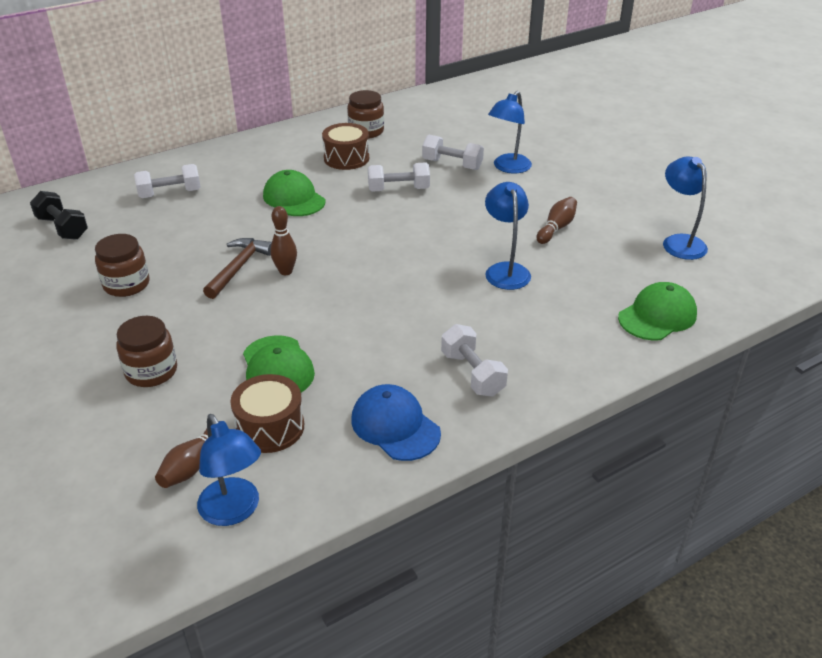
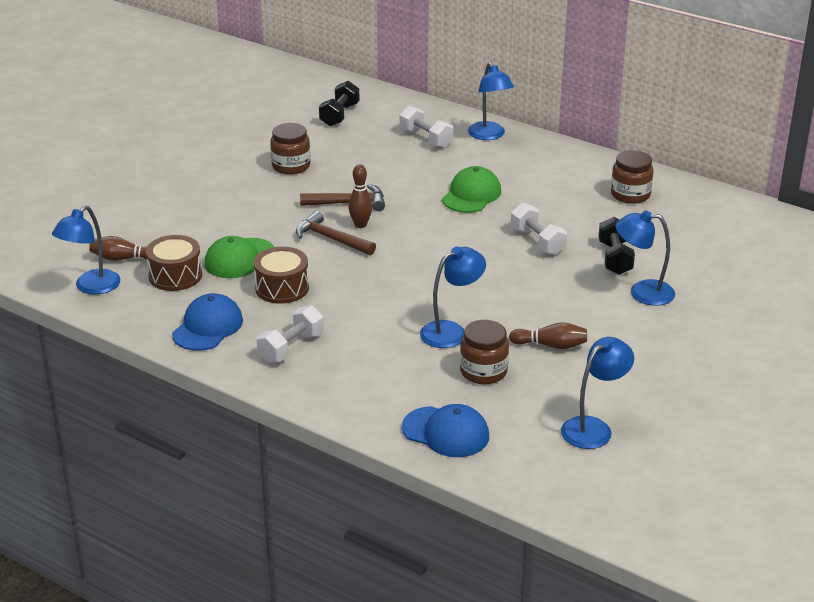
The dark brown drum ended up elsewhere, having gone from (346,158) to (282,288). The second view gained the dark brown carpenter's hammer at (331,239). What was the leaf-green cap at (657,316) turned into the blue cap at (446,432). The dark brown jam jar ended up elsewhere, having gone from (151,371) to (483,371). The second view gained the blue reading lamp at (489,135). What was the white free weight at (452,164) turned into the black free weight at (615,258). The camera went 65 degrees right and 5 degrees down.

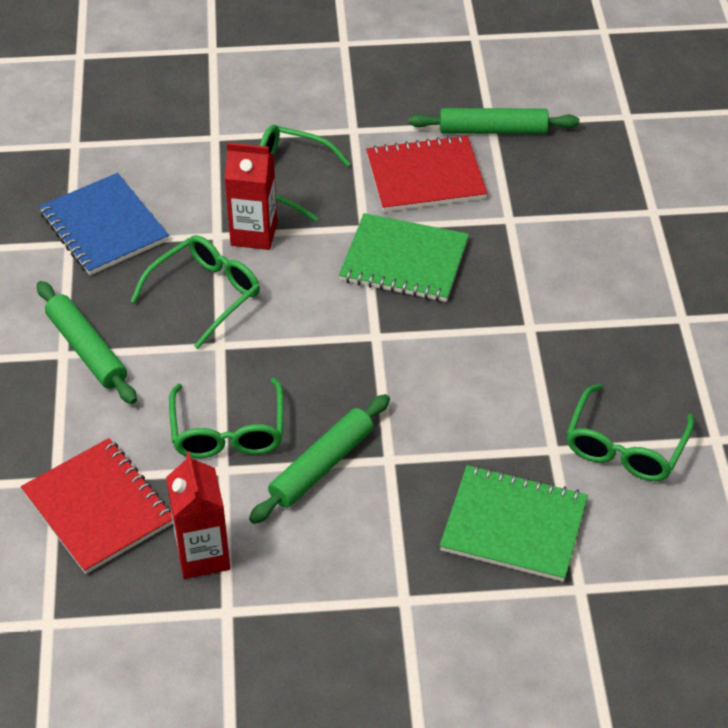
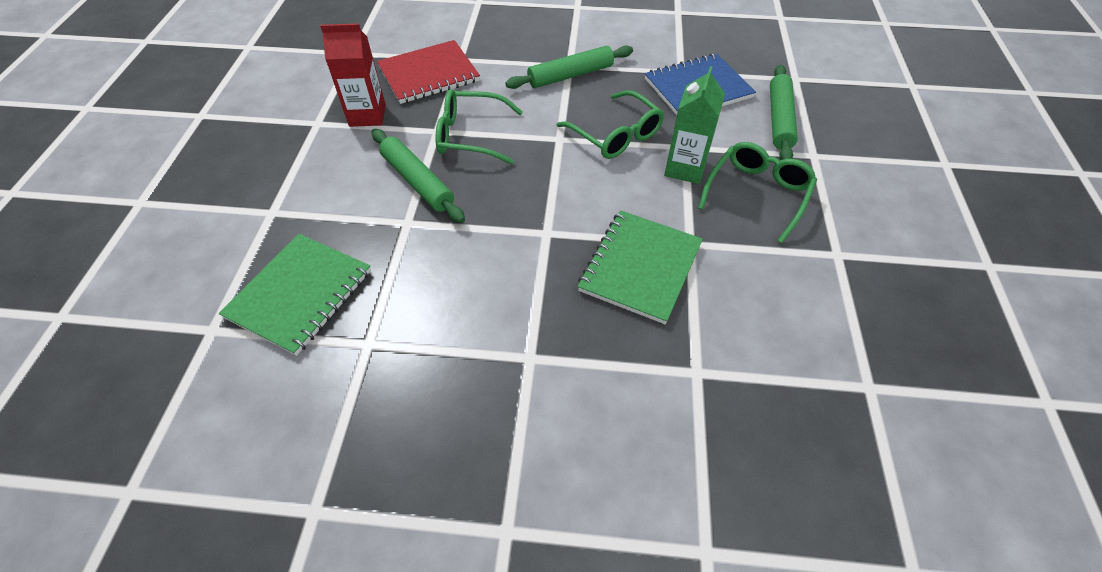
What was the scarlet milk carton at (254,234) turned into the leaf-green milk carton at (685,168). The leaf-green dough roller ended up elsewhere, having gone from (493,130) to (779,119). The second view lost the scarlet exercise book at (425,177). The second view lost the leaf-green spectacles at (625,447). The camera went 100 degrees right and 5 degrees up.

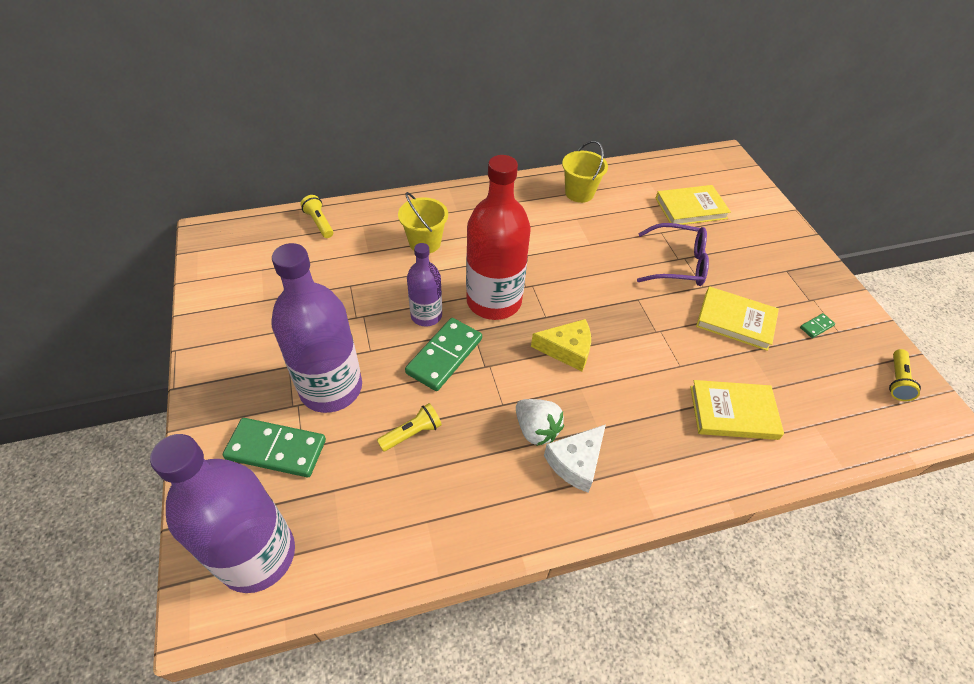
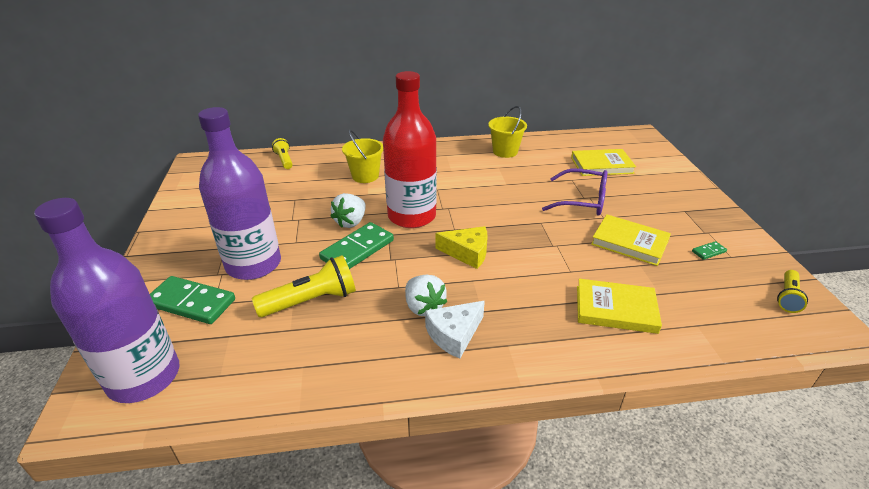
The size of the golden torch at (412,433) changed by a factor of 1.68. Where the violet drink bottle stood at (426,315), the white strawberry came to stand at (351,222). The camera went 10 degrees right and 15 degrees down.

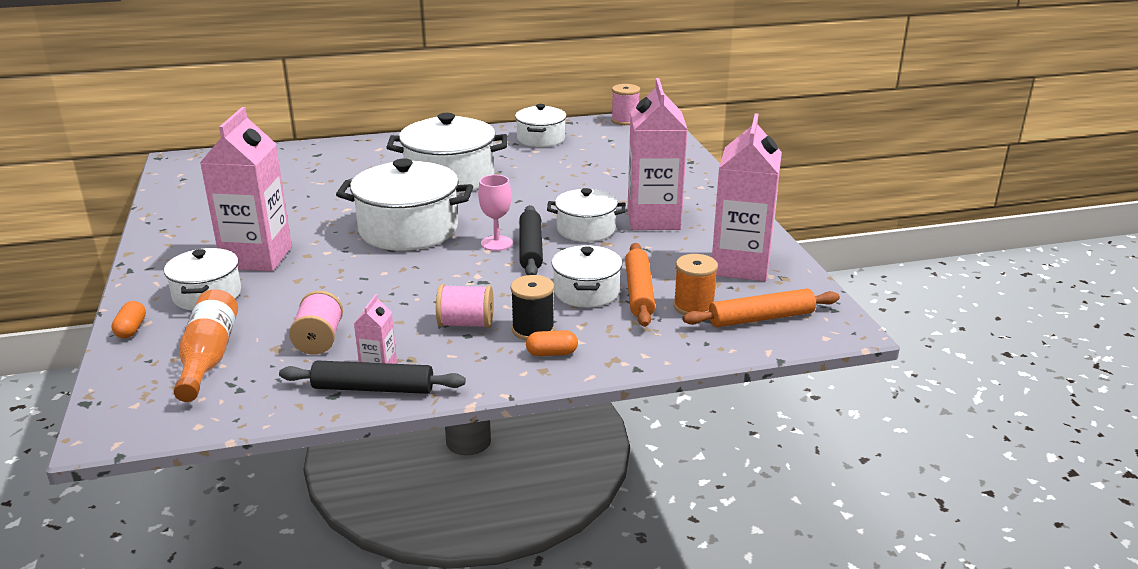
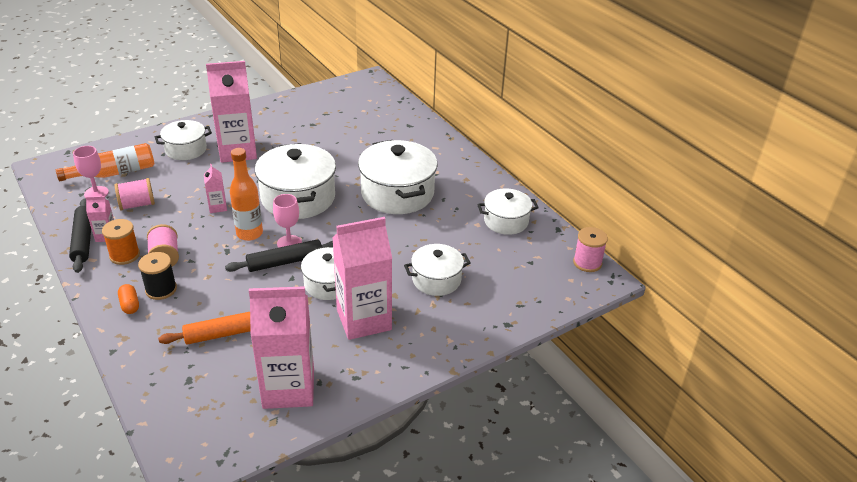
The second view gained the rosy goblet at (96,193). The orange bobbin ended up elsewhere, having gone from (693,306) to (124,255). The second view gained the rosy milk carton at (217,207). The second view gained the orange drink bottle at (249,233). The white cooking pot ended up elsewhere, having gone from (586,292) to (436,280). The second view lost the orange pill shape at (131,329). The second view lost the orange dough roller at (761,318). The camera went 70 degrees right and 10 degrees up.

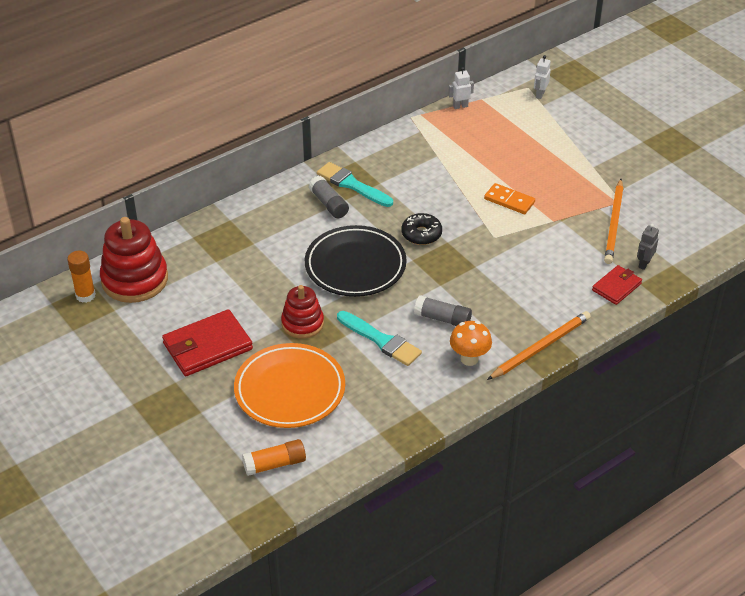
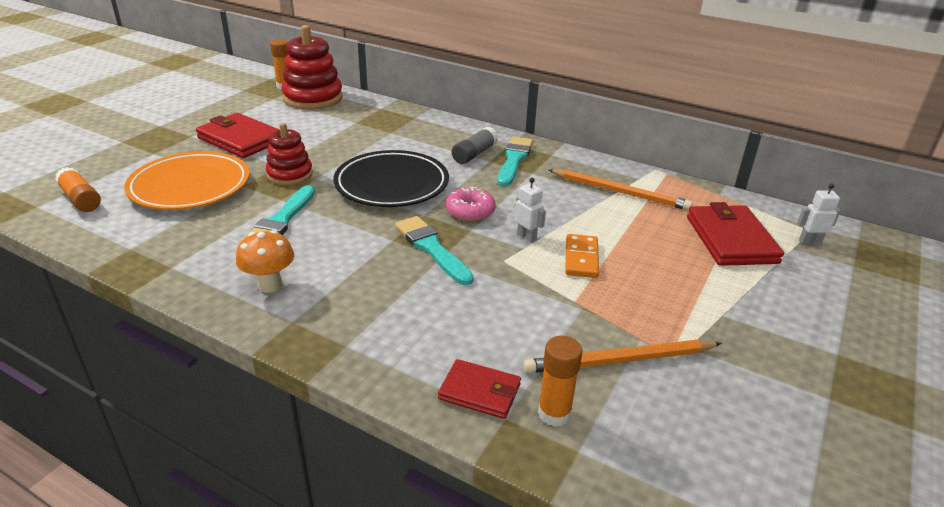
The second view gained the turquoise paintbrush at (431,248). What was the black glazed donut at (421,234) turned into the rosy glazed donut at (470,211). The white robot ended up elsewhere, having gone from (460,106) to (527,237). Where the ash-grey robot stood at (644,264), the orange glue came to stand at (554,413). The orange wooden pencil ended up elsewhere, having gone from (540,347) to (620,192). The second view gained the scarlet wallet at (730,239). The second view lost the ash-grey glue at (443,319). The camera went 65 degrees right and 10 degrees down.

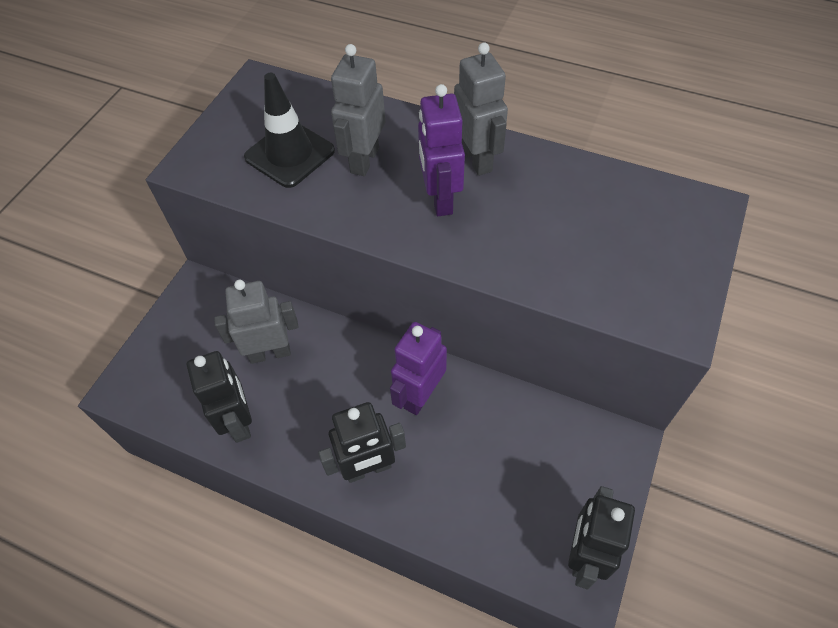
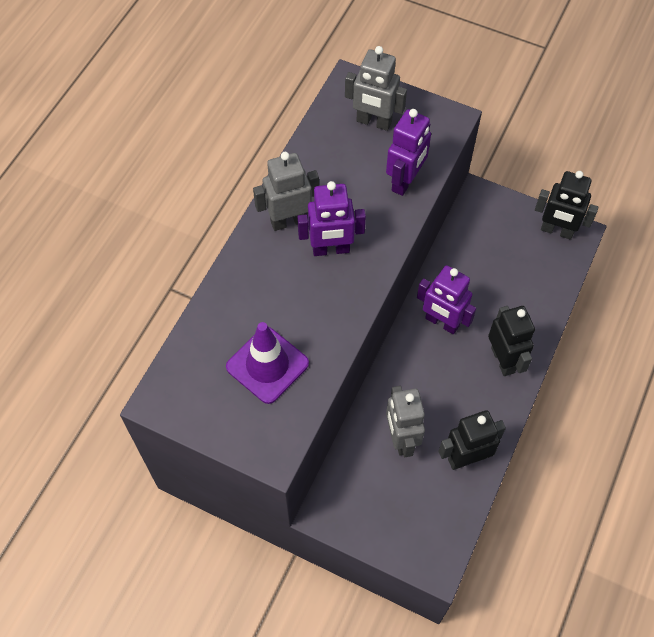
What was the black traffic cone at (289,154) turned into the violet traffic cone at (267,365). The ash-grey robot ended up elsewhere, having gone from (364,160) to (373,122). The second view gained the violet robot at (405,181). The camera went 90 degrees left and 5 degrees up.

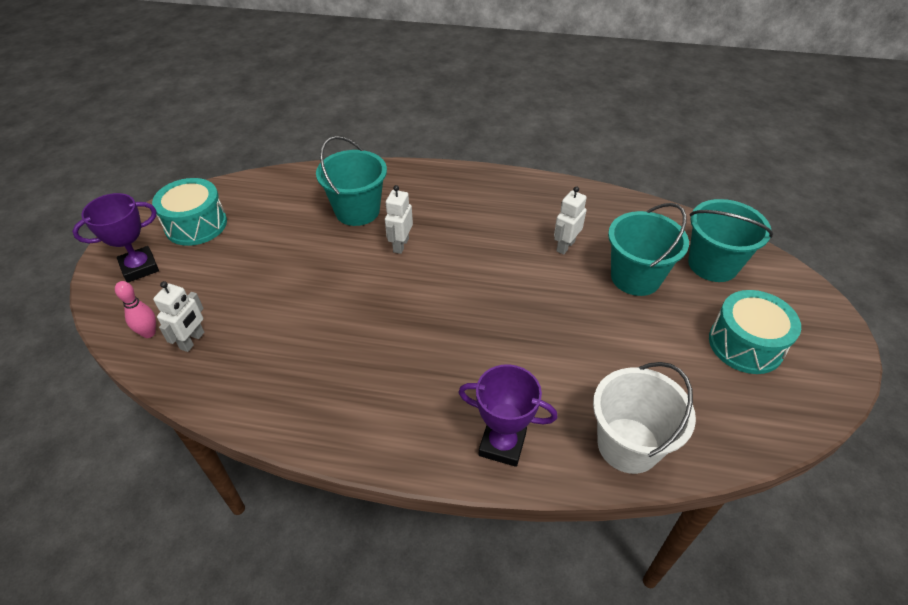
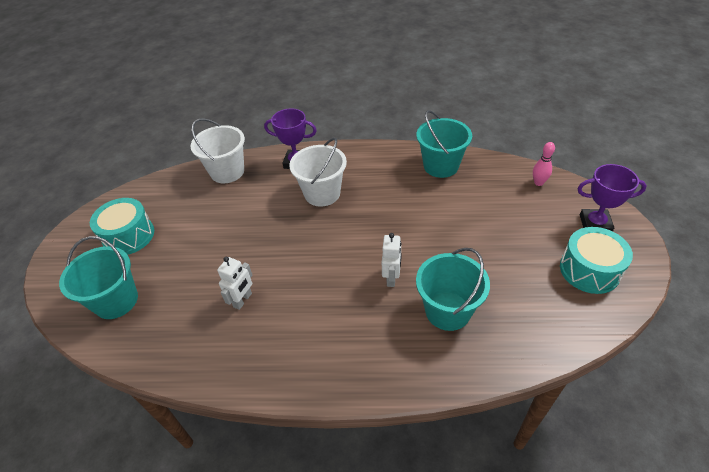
The second view gained the white bucket at (322,193). The turquoise bucket ended up elsewhere, having gone from (635,277) to (441,166). The violet award cup at (139,267) ended up facing another way, 45 degrees clockwise from before. The second view lost the white robot at (192,341). The camera went 175 degrees right and 0 degrees up.

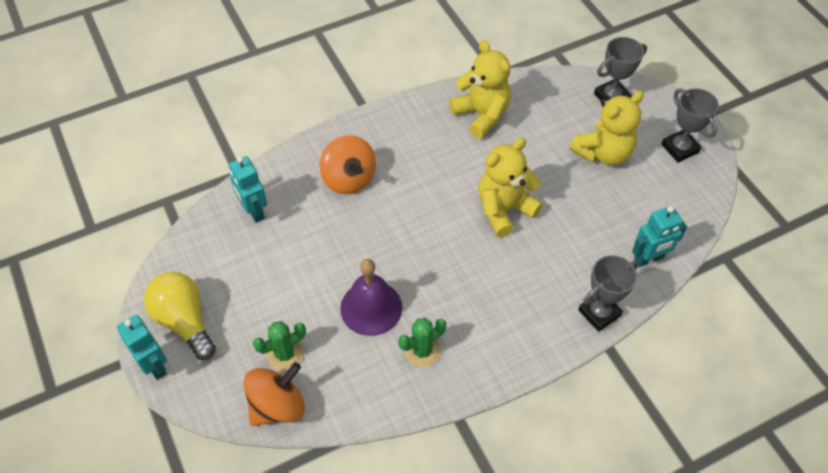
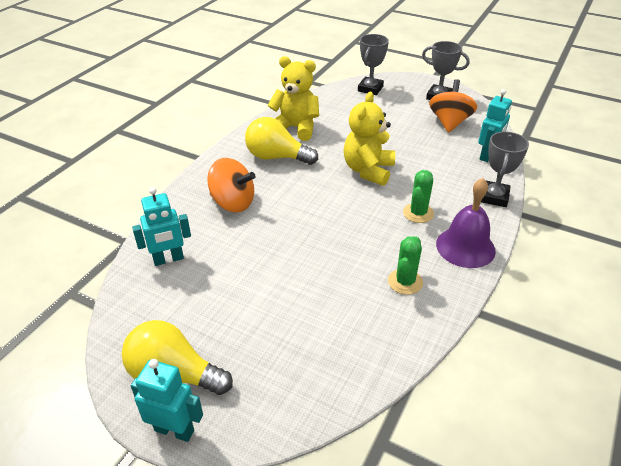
The turquoise robot at (254,211) ended up facing another way, 45 degrees counterclockwise from before. The second view gained the golden bulb at (276,157). The leaf-green cactus ended up elsewhere, having gone from (285,354) to (418,213). The orange spinning top ended up elsewhere, having gone from (277,406) to (449,122). The violet bell ended up elsewhere, having gone from (371,307) to (465,247). The second view lost the golden stuffed bear at (603,153). The camera went 35 degrees left and 15 degrees down.

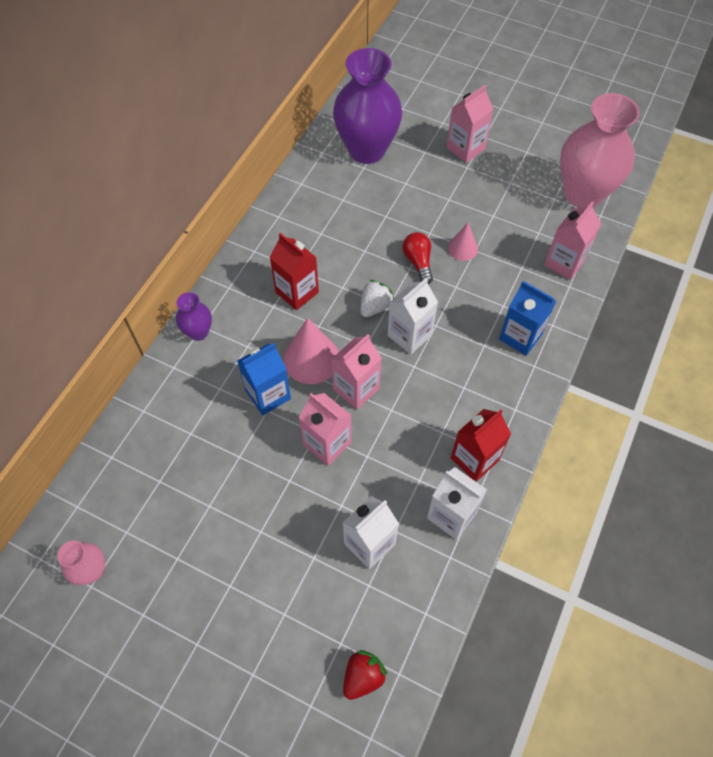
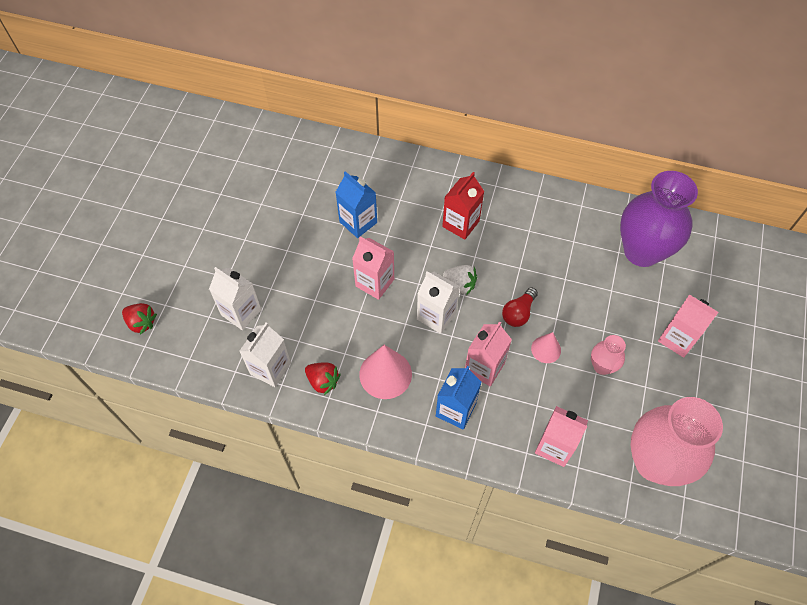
Where the scarlet milk carton stood at (474,459), the scarlet strawberry came to stand at (323,381). The rosy solid cone ended up elsewhere, having gone from (311,359) to (385,374). The rosy milk carton ended up elsewhere, having gone from (327,443) to (484,367). The scarlet bulb at (418,262) ended up facing another way, 150 degrees clockwise from before. The rosy tall vase ended up elsewhere, having gone from (92,571) to (602,366). The second view lost the violet tall vase at (198,332). The camera went 80 degrees right and 0 degrees up.

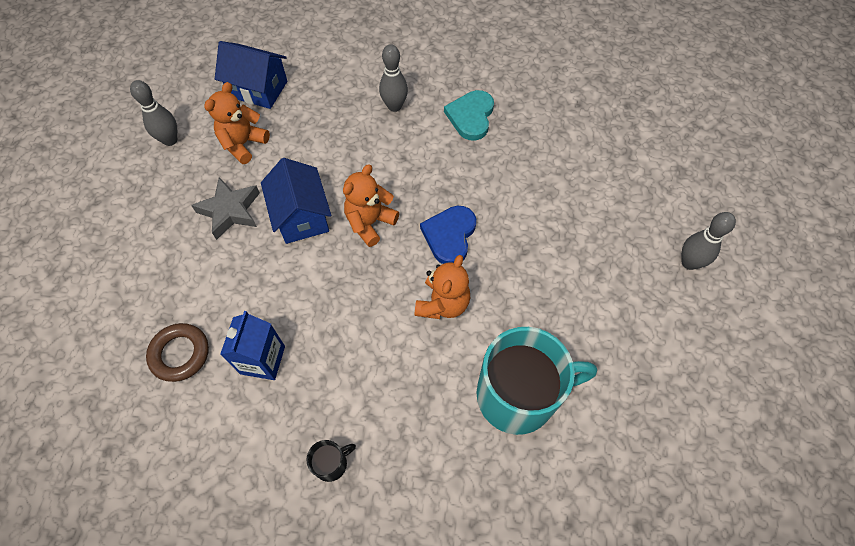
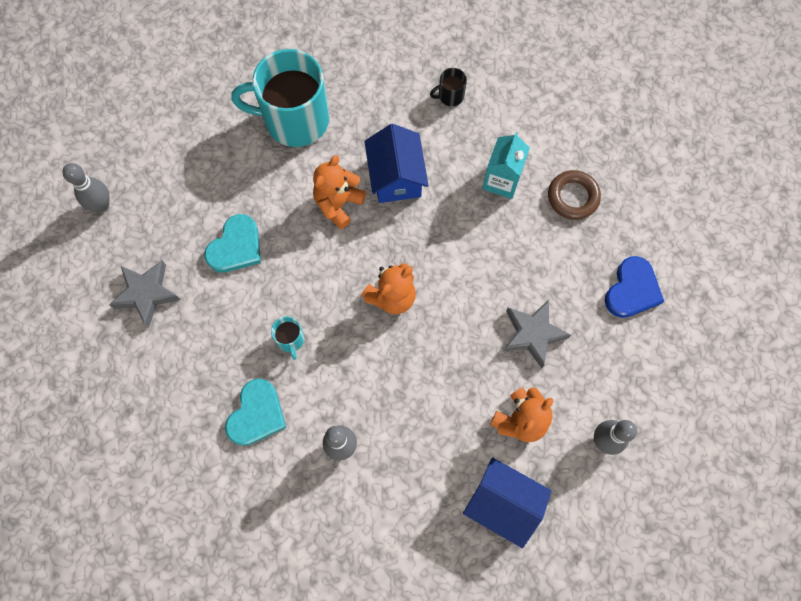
The second view gained the ash-grey five-pointed star at (147,294). The second view gained the turquoise heart shape at (236,247). The second view gained the turquoise coffee mug at (290,339). The blue cottage ended up elsewhere, having gone from (301,216) to (396,177). What was the blue milk carton at (262,360) turned into the turquoise milk carton at (501,180). The blue heart shape ended up elsewhere, having gone from (449,236) to (632,290). The camera went 170 degrees left and 10 degrees up.

